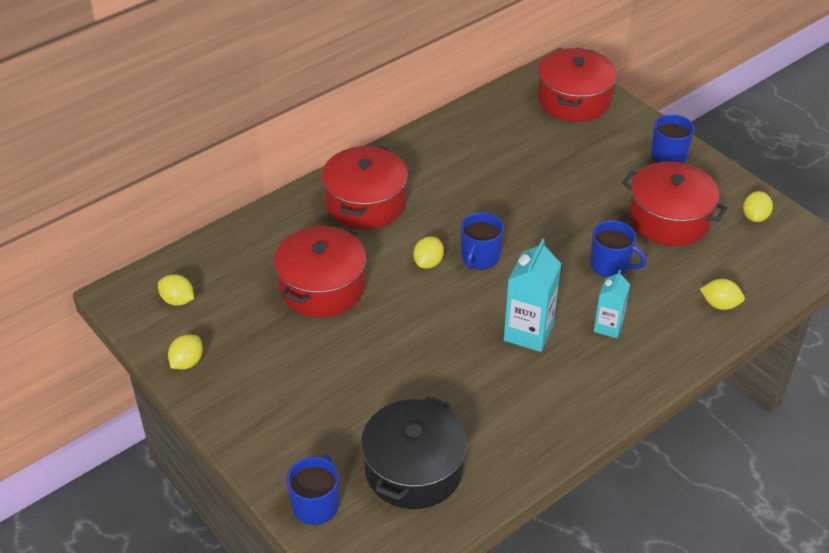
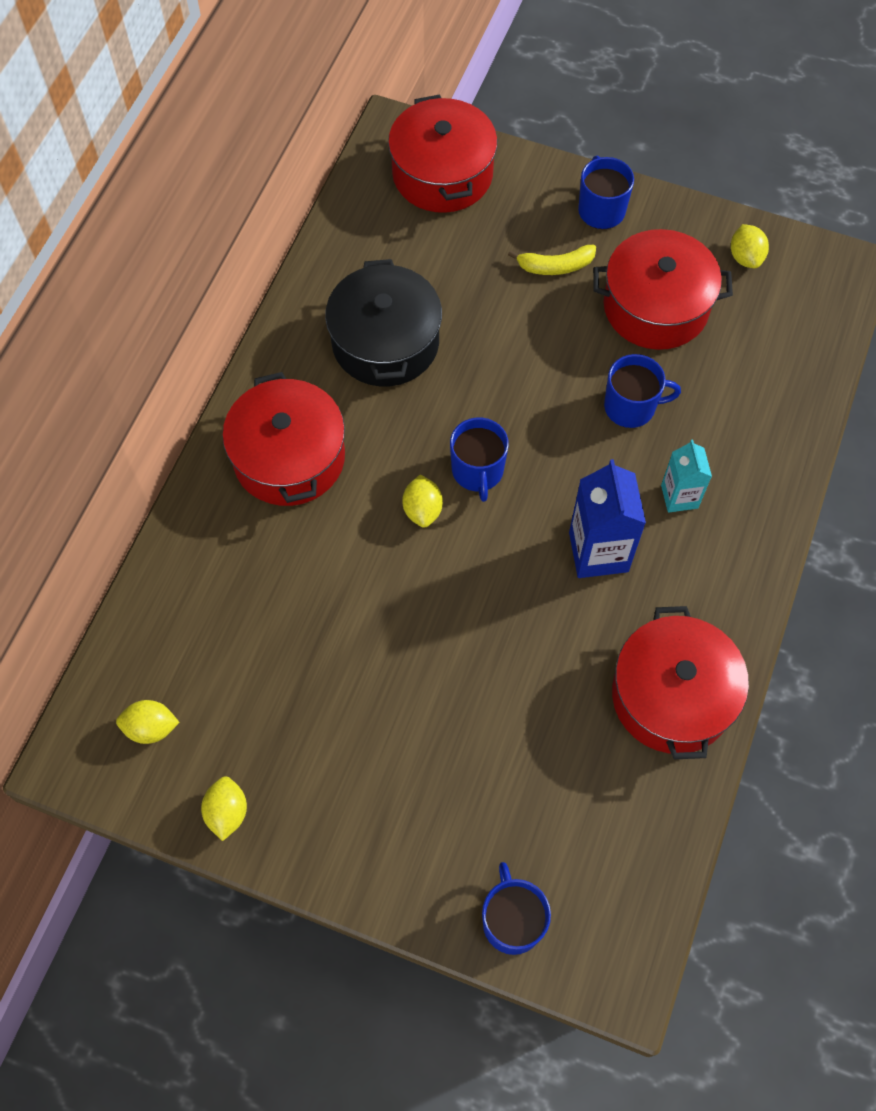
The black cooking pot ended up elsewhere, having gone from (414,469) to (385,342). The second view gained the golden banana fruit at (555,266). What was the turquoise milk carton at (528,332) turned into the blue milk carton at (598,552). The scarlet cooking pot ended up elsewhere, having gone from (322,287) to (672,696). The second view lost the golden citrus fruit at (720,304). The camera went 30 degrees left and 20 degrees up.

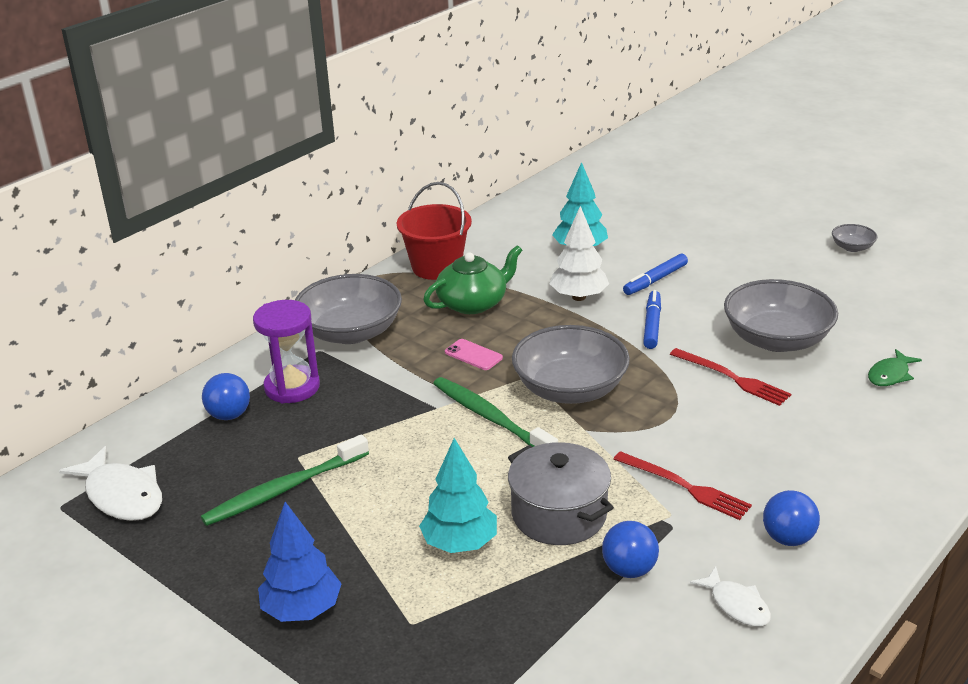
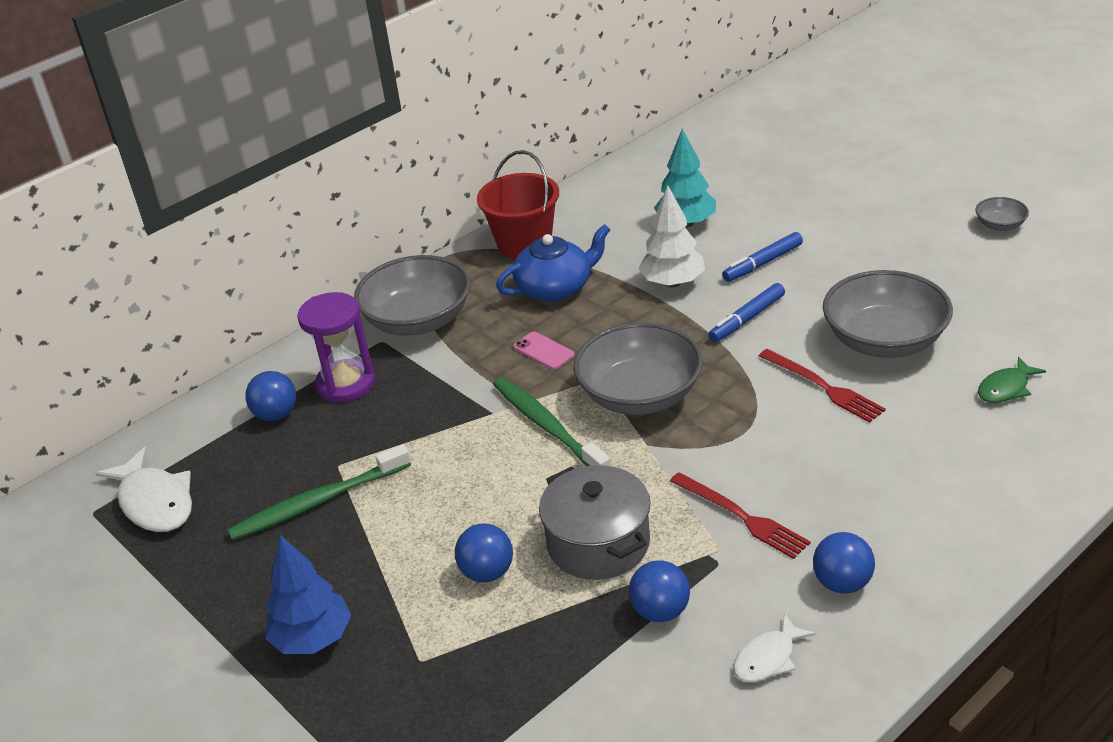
Where the turquoise fir tree stood at (460,543), the blue ball came to stand at (487,572). What was the leaf-green tea pot at (473,303) turned into the blue tea pot at (555,288). The blue marker pen at (652,325) ended up facing another way, 150 degrees counterclockwise from before. The white fish figure at (736,605) ended up facing another way, 75 degrees clockwise from before. The camera went 10 degrees right and 5 degrees up.

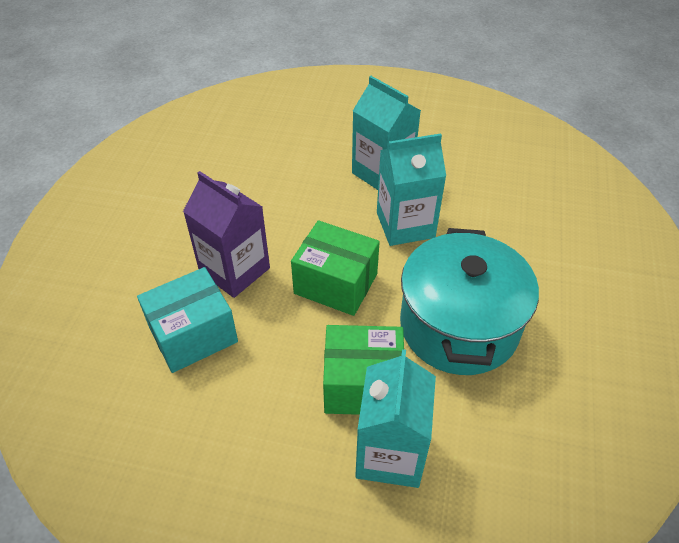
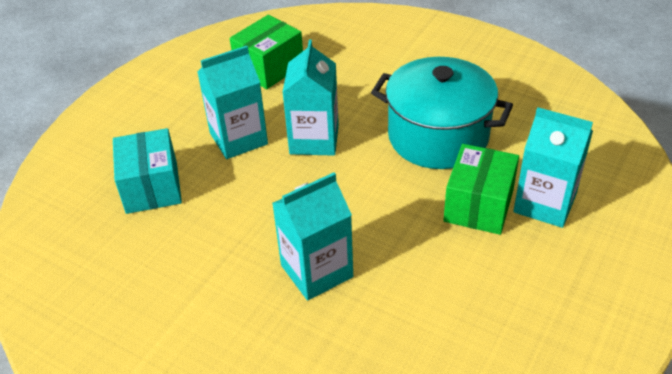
The turquoise package ended up elsewhere, having gone from (193,335) to (152,187). The leaf-green package ended up elsewhere, having gone from (335,284) to (269,68). What was the violet milk carton at (234,270) turned into the turquoise milk carton at (316,271). The camera went 70 degrees left and 5 degrees down.

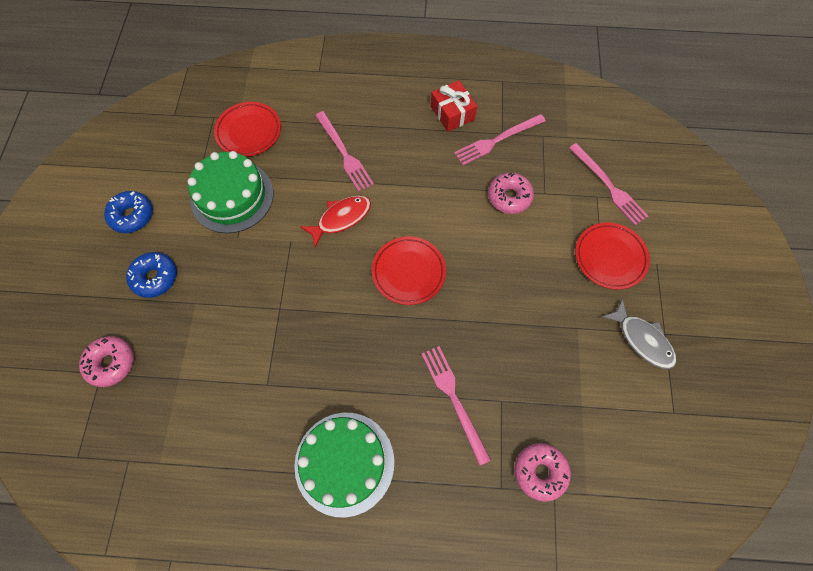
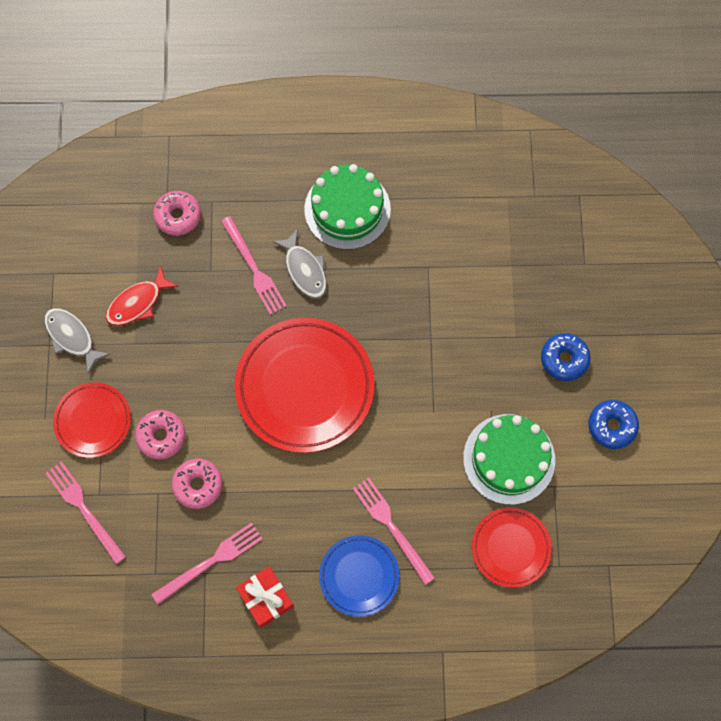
The scarlet fish figure ended up elsewhere, having gone from (341,218) to (138,303). The rosy glazed donut ended up elsewhere, having gone from (111,363) to (161,436). The size of the scarlet dinner plate at (408,272) changed by a factor of 1.82. The second view gained the ash-grey fish figure at (304,270). The second view gained the blue dinner plate at (359,576). The camera went 175 degrees right and 5 degrees up.

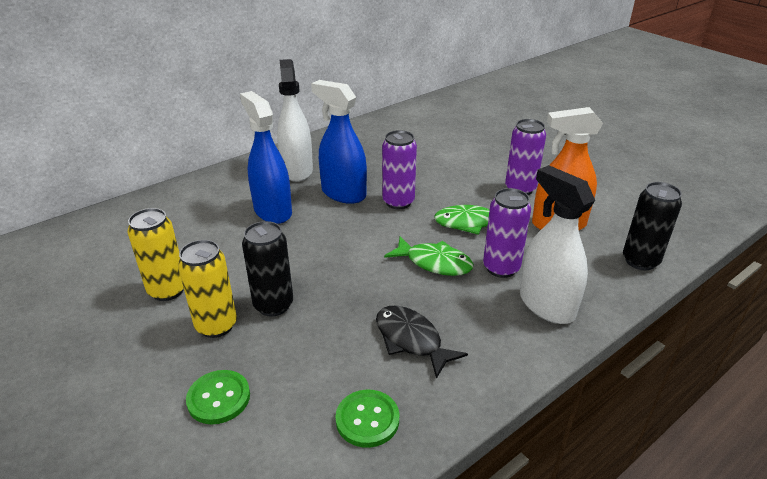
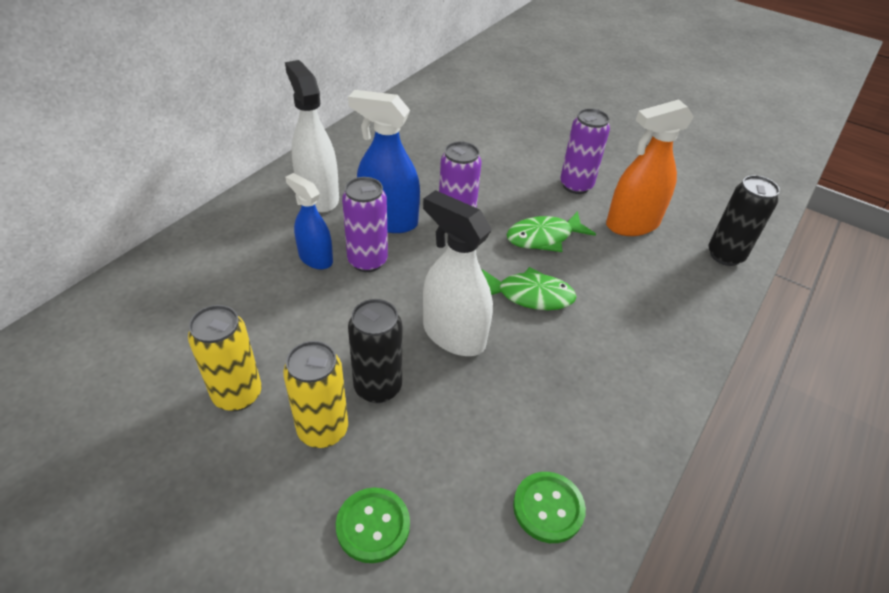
The size of the blue sprayer at (272,211) changed by a factor of 0.64. The violet soda can ended up elsewhere, having gone from (501,268) to (367,261). The white sprayer ended up elsewhere, having gone from (546,305) to (453,335). The second view lost the black fish figure at (411,340). The camera went 20 degrees left and 10 degrees up.

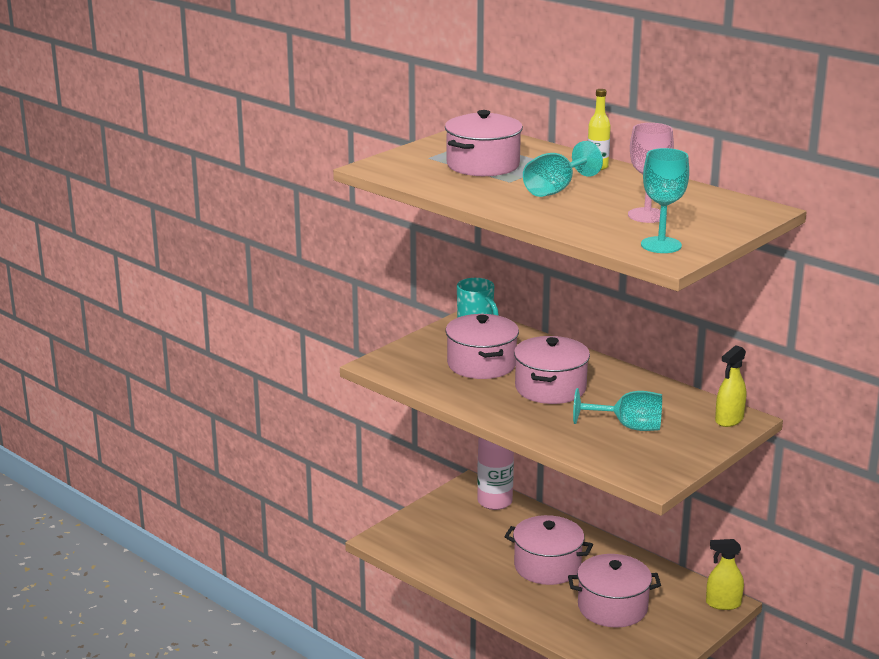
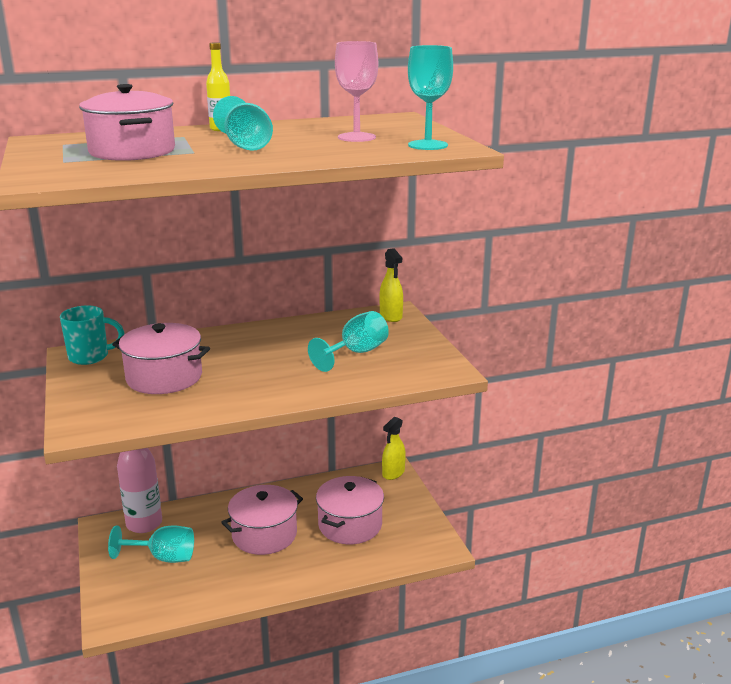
The second view gained the turquoise goblet at (163,557). The second view lost the rosy cooking pot at (550,388). The camera went 60 degrees left and 0 degrees up.

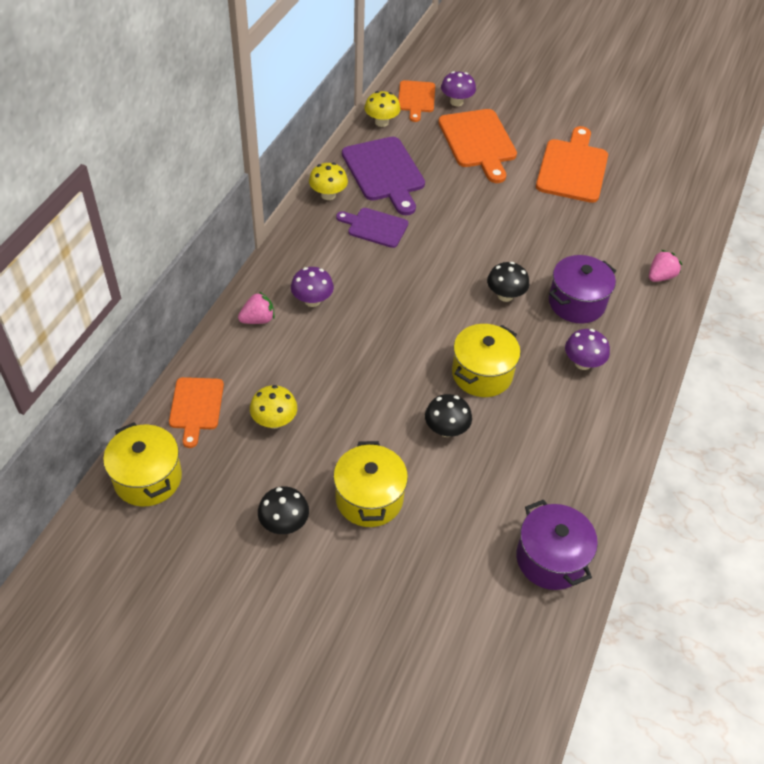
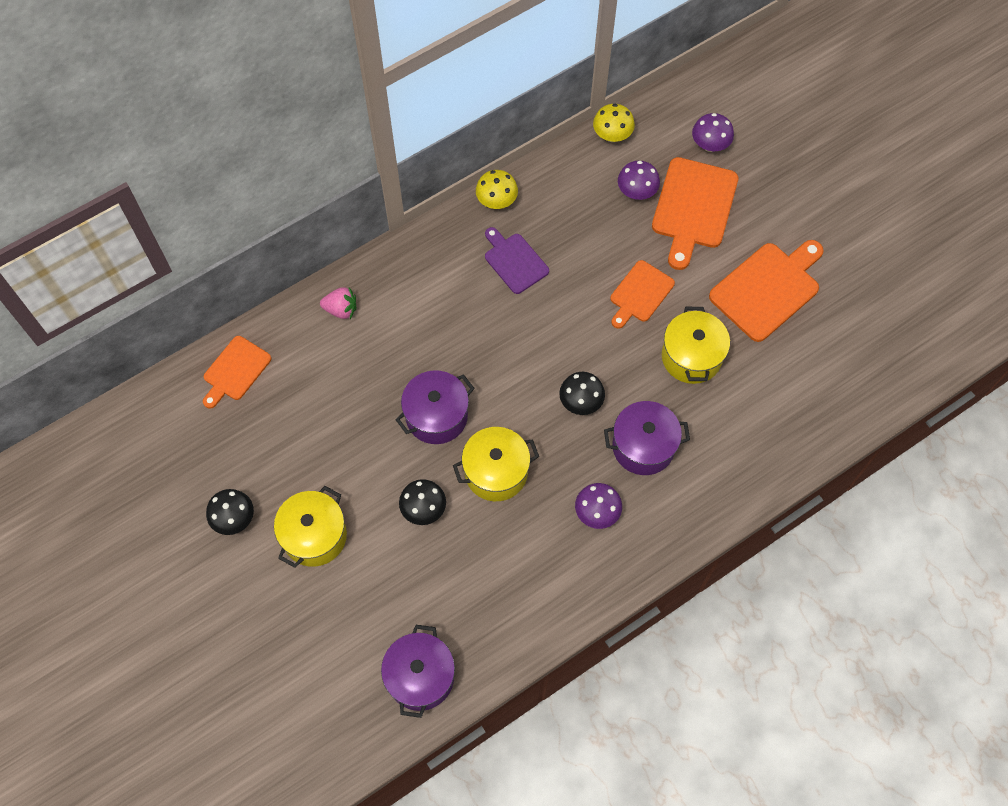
The second view gained the violet cooking pot at (436,416). The orange chopping board ended up elsewhere, having gone from (416,98) to (640,293). The violet fungus ended up elsewhere, having gone from (312,300) to (636,192). The golden cooking pot ended up elsewhere, having gone from (148,478) to (691,357). The second view lost the golden fungus at (274,421). The second view lost the violet chopping board at (384,172). The second view lost the rosy strawberry at (660,276). The camera went 35 degrees right and 15 degrees up.

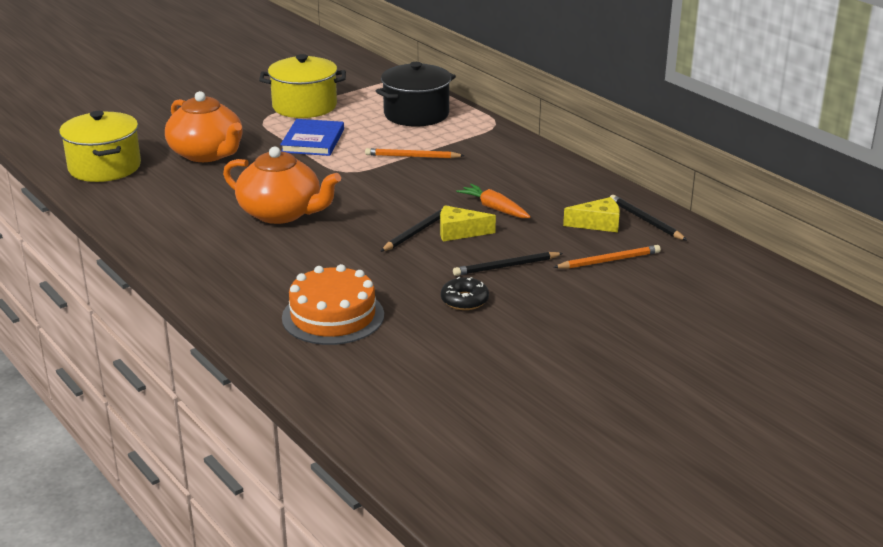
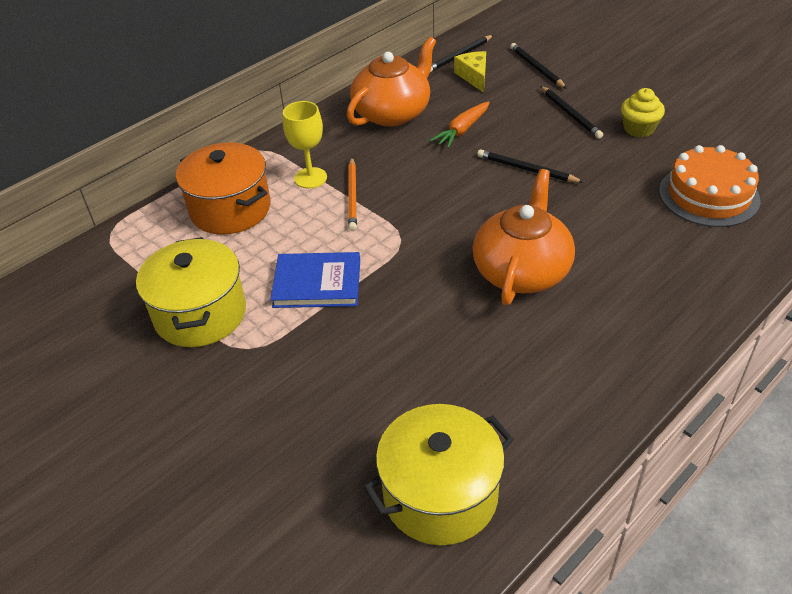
What was the black cooking pot at (416,114) turned into the orange cooking pot at (230,209). The second view gained the golden goblet at (310,178). The orange tea pot ended up elsewhere, having gone from (207,154) to (393,113). What was the orange wooden pencil at (609,260) turned into the black wooden pencil at (536,68). Where the black glazed donut stood at (464,300), the golden cupcake came to stand at (639,129). The second view lost the golden cheese wedge at (459,232). The camera went 95 degrees left and 15 degrees up.

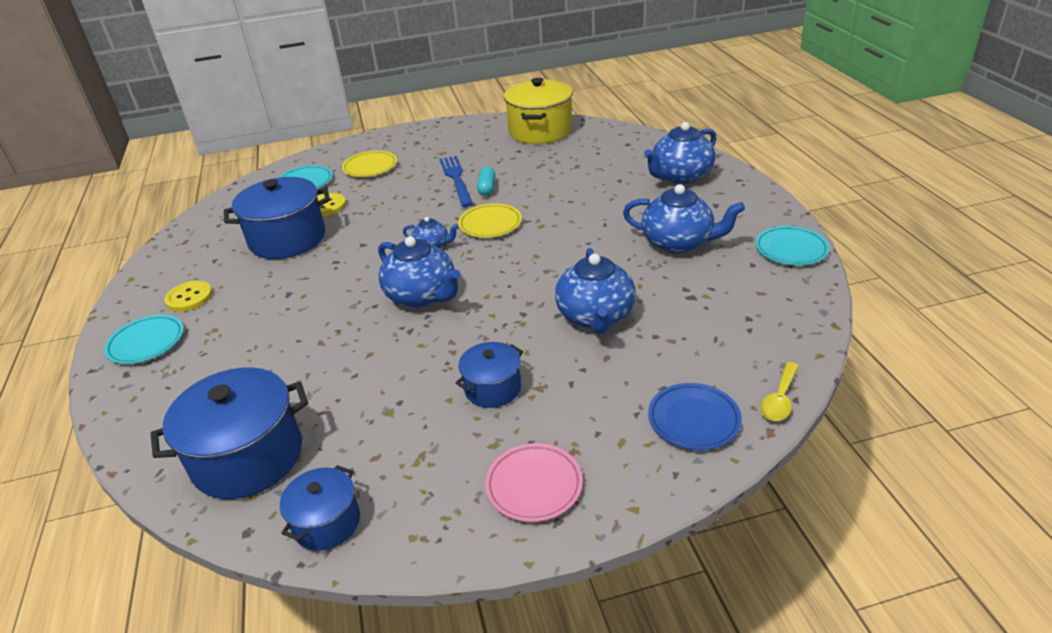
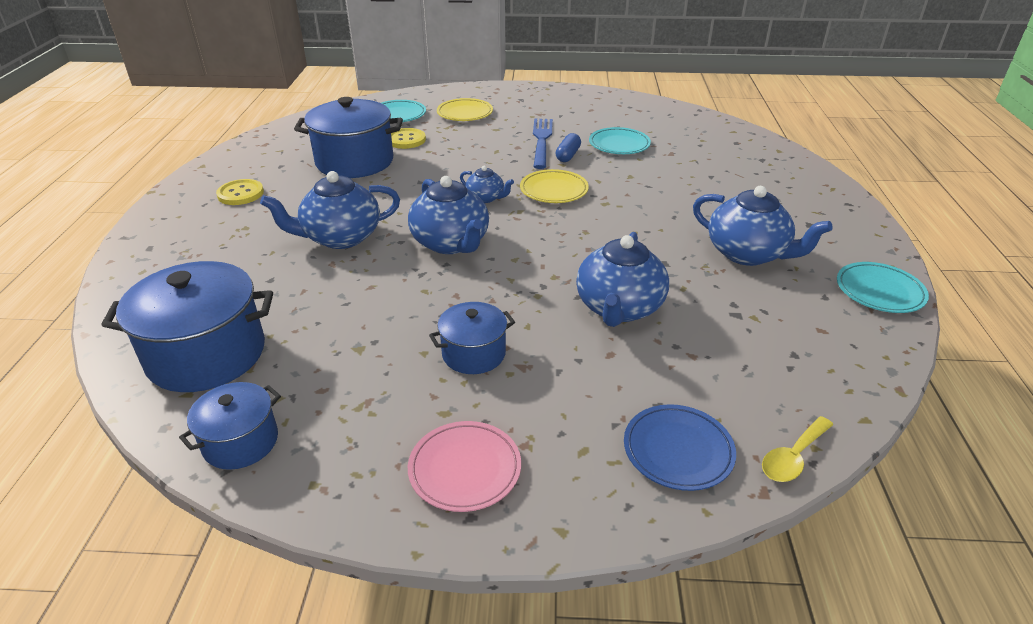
The blue tea pot ended up elsewhere, having gone from (680,176) to (340,237). What was the turquoise pill shape at (487,188) turned into the blue pill shape at (568,155). The turquoise dinner plate ended up elsewhere, having gone from (146,343) to (619,145). The second view lost the golden cooking pot at (540,131). The camera went 15 degrees right and 0 degrees up.

